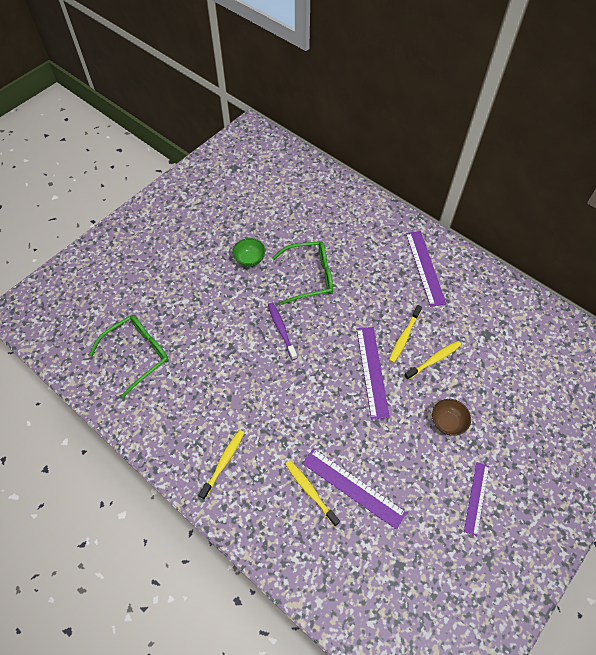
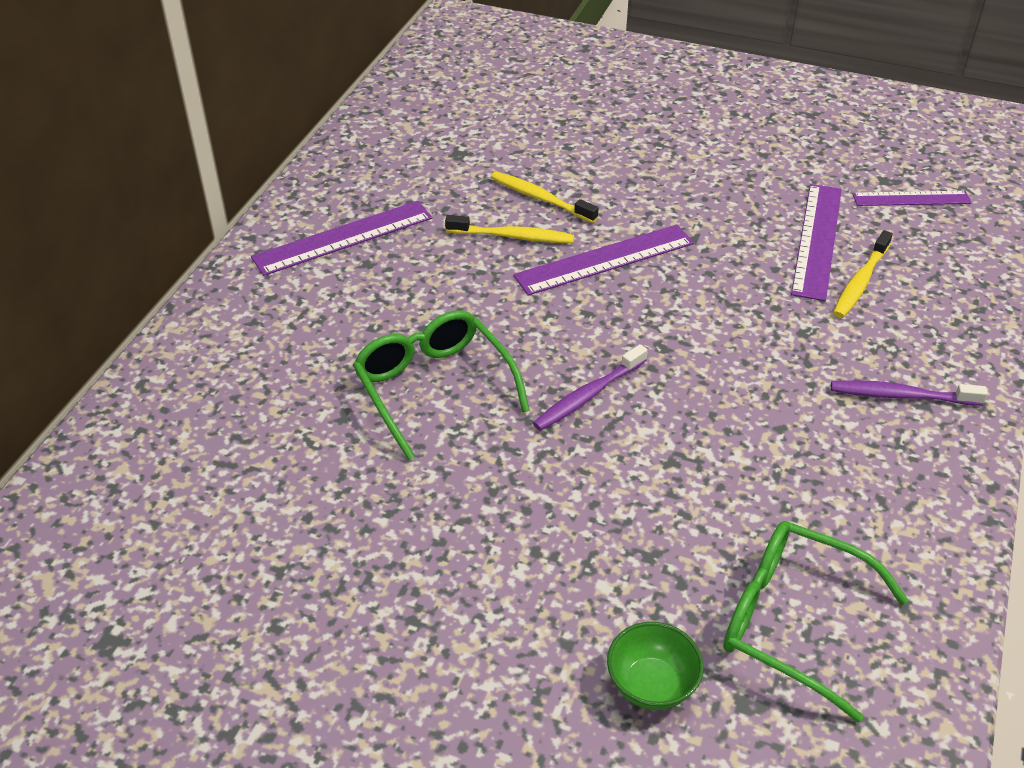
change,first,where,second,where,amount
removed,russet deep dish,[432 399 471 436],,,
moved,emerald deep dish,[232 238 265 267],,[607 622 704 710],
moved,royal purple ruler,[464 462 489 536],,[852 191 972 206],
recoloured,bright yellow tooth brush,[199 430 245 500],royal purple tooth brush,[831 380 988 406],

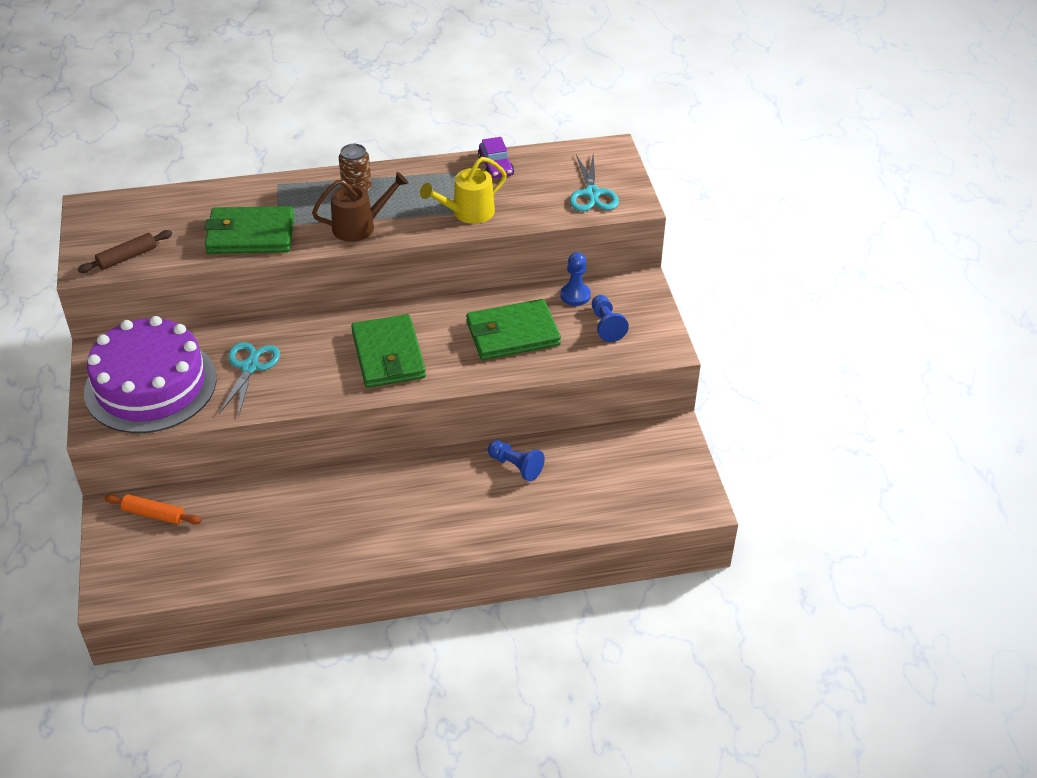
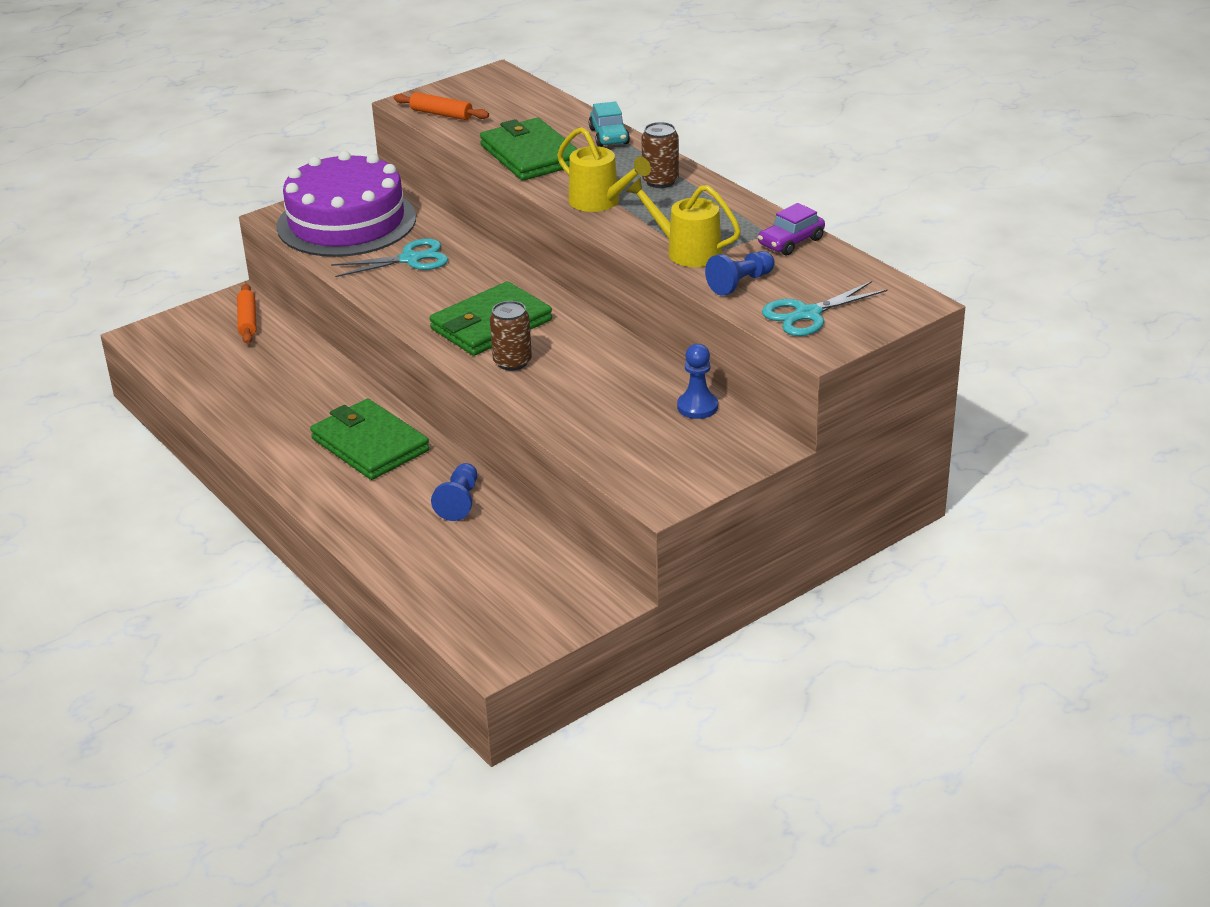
change,first,where,second,where,amount
added,,,russet soda can,[490 301 532 371],
added,,,turquoise car,[589 101 630 147],
moved,emerald billfold,[466 299 561 360],,[310 399 430 480],
moved,blue pawn,[592 295 629 342],,[705 251 775 296],
recoloured,russet pastry roller,[78 230 172 273],orange pastry roller,[394 92 489 120],
recoloured,russet watering can,[312 172 409 242],bright yellow watering can,[557 127 651 212],

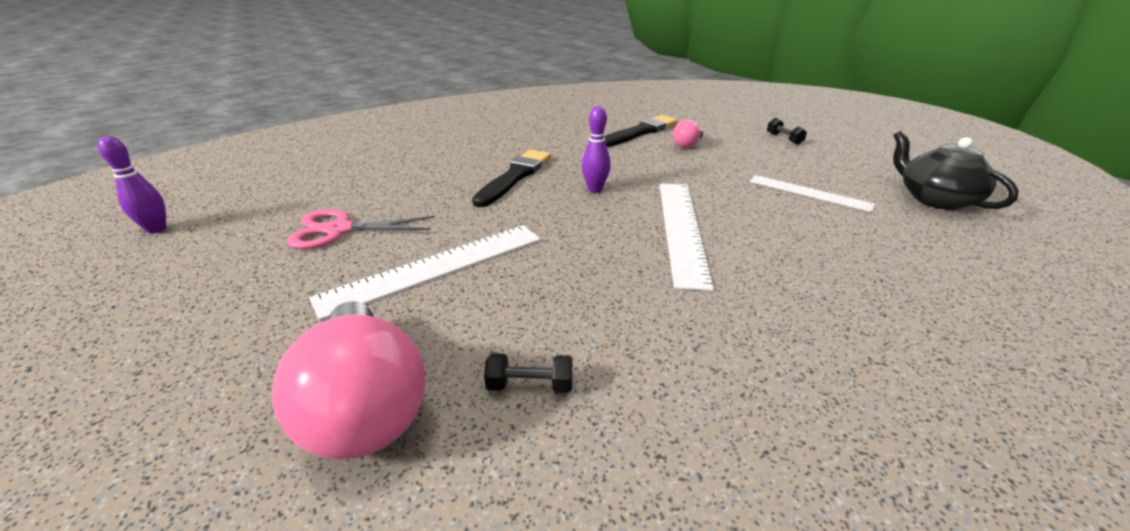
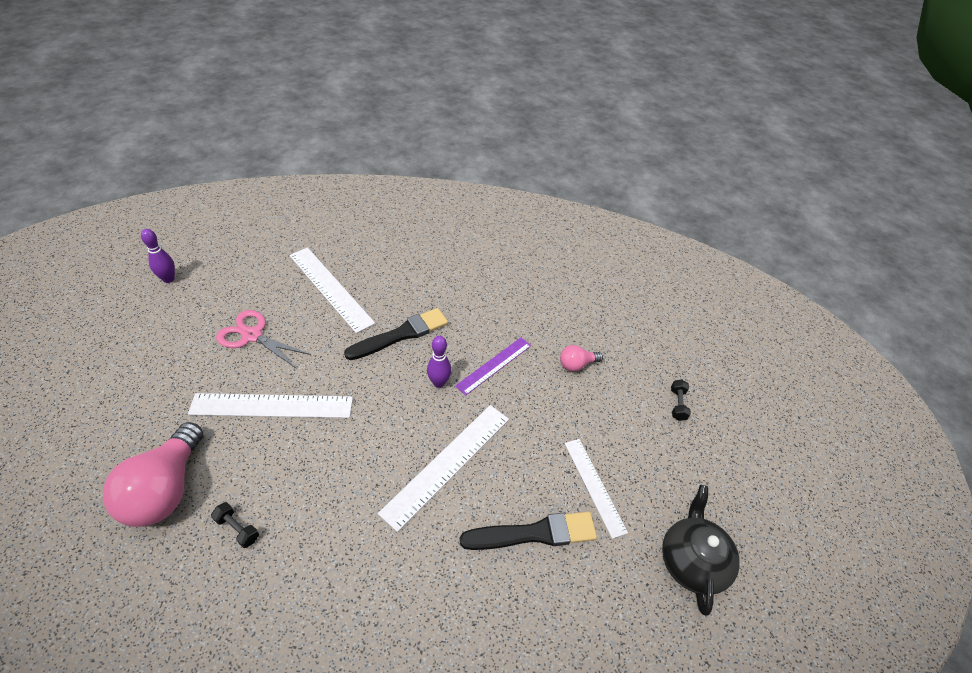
change,first,where,second,where,amount
added,,,white ruler,[289 247 375 334],
added,,,royal purple ruler,[455 338 531 396],
moved,jet-black paint brush,[604 115 678 147],,[460 512 597 550],

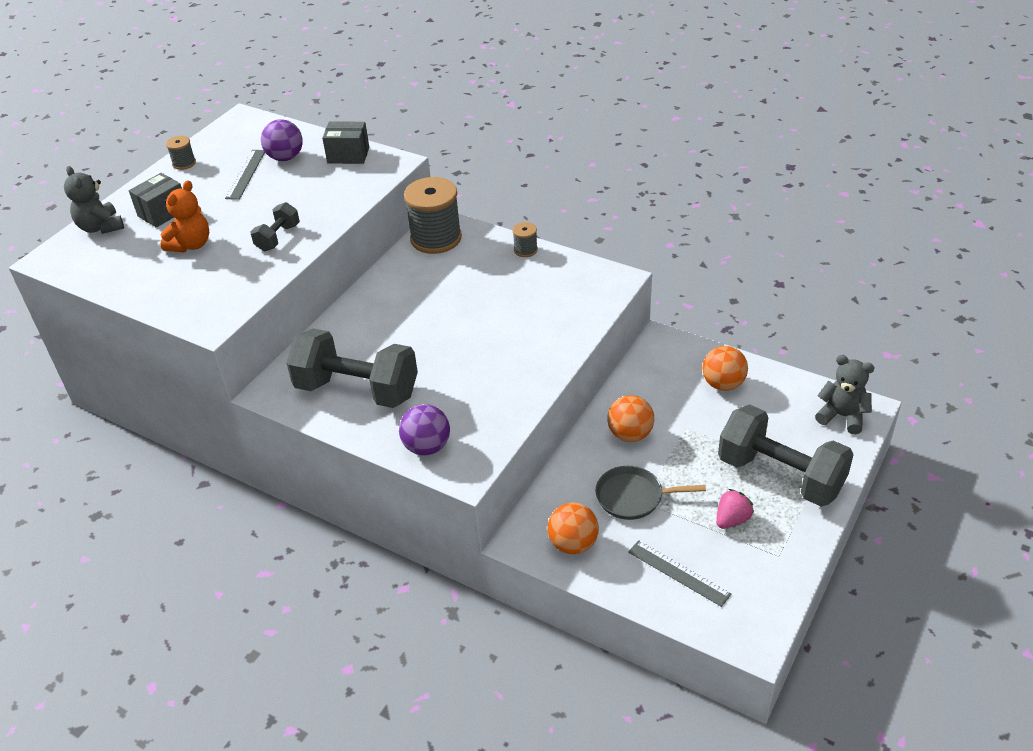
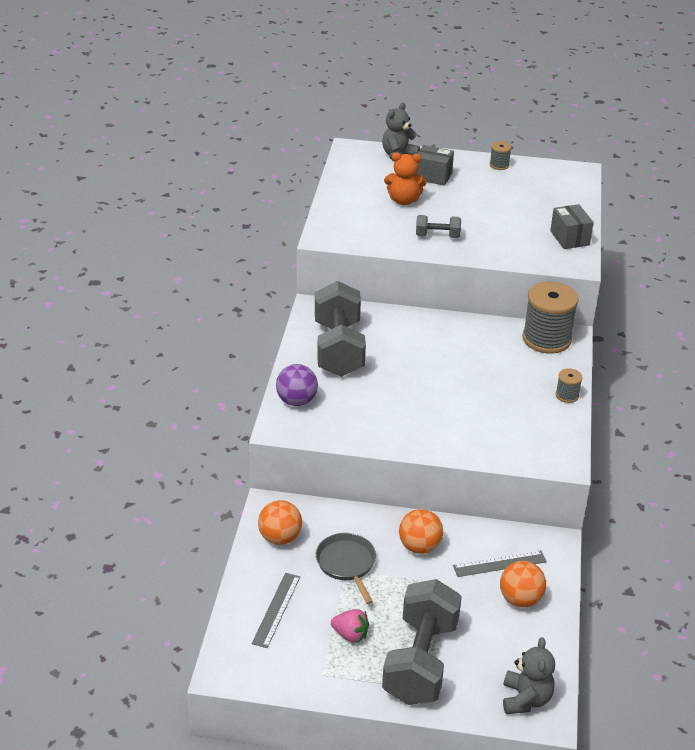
change,first,where,second,where,amount
removed,royal purple ball,[261 119 303 161],,,
moved,ash-grey ruler,[225 150 265 200],,[453 551 547 577],

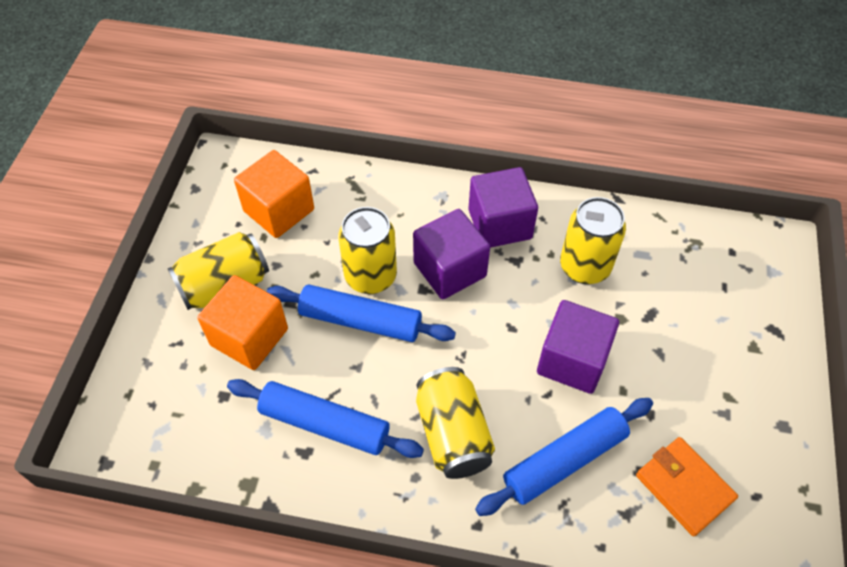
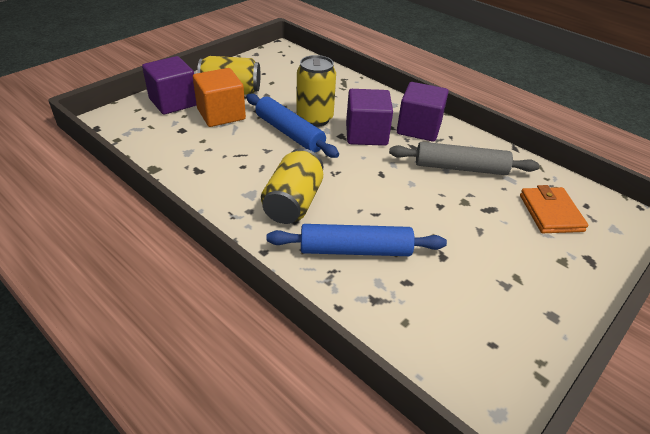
change,first,where,second,where,amount
removed,blue pastry roller,[227 379 424 458],,,
removed,orange solid cube,[234 150 314 238],,,
moved,royal purple solid cube,[537 300 619 394],,[142 56 197 115],
moved,orange billfold,[636 437 738 537],,[520 185 588 233],
replaced,bright yellow soda can,[560 197 626 284],ash-grey pastry roller,[389 142 540 175],

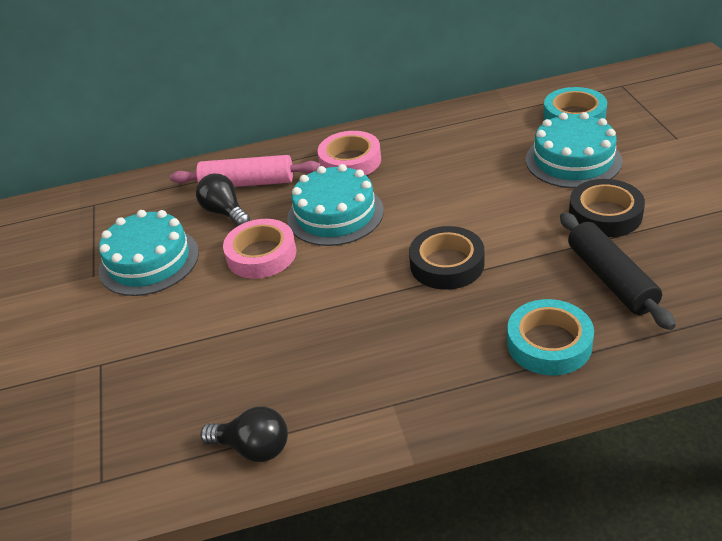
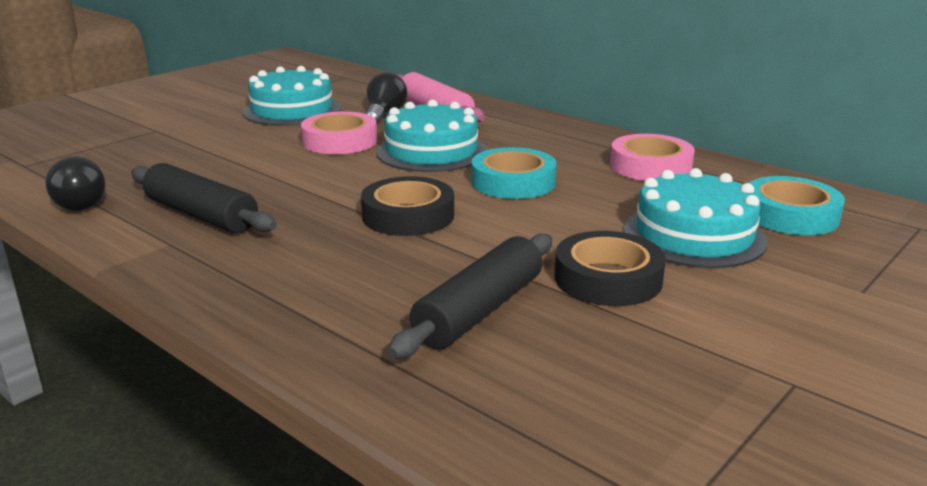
change,first,where,second,where,amount
added,,,jet-black pastry roller,[131 163 276 233],
moved,pink roll of tape,[318 131 381 175],,[610 134 695 181],
moved,turquoise roll of tape,[507 299 594 375],,[471 147 557 199],

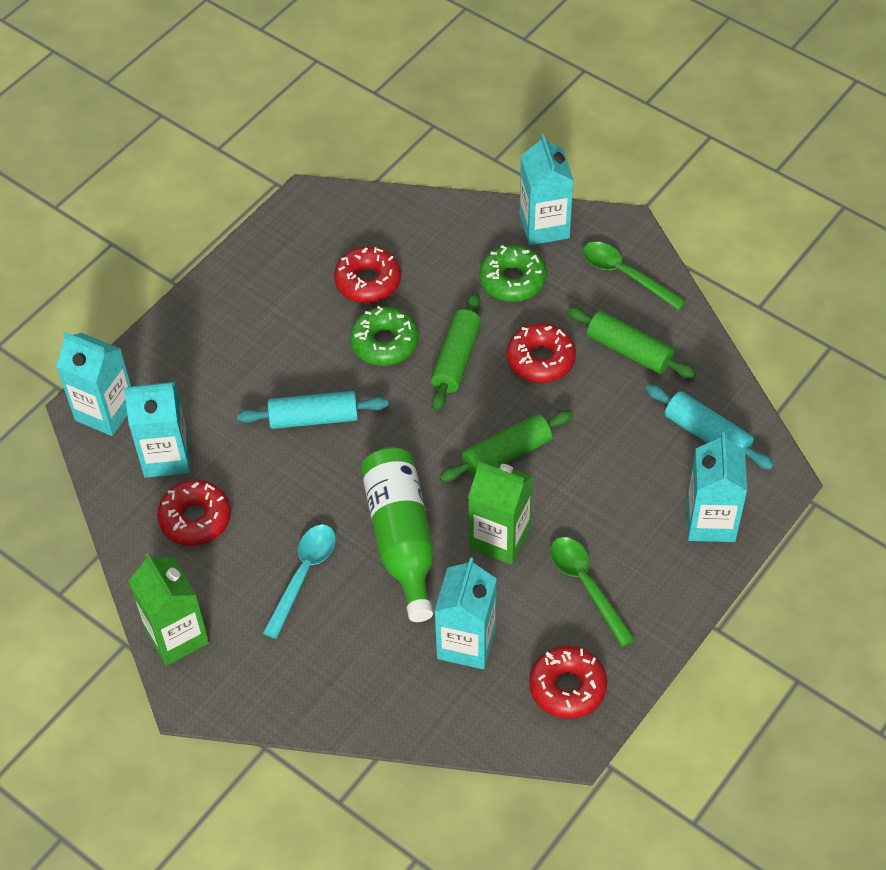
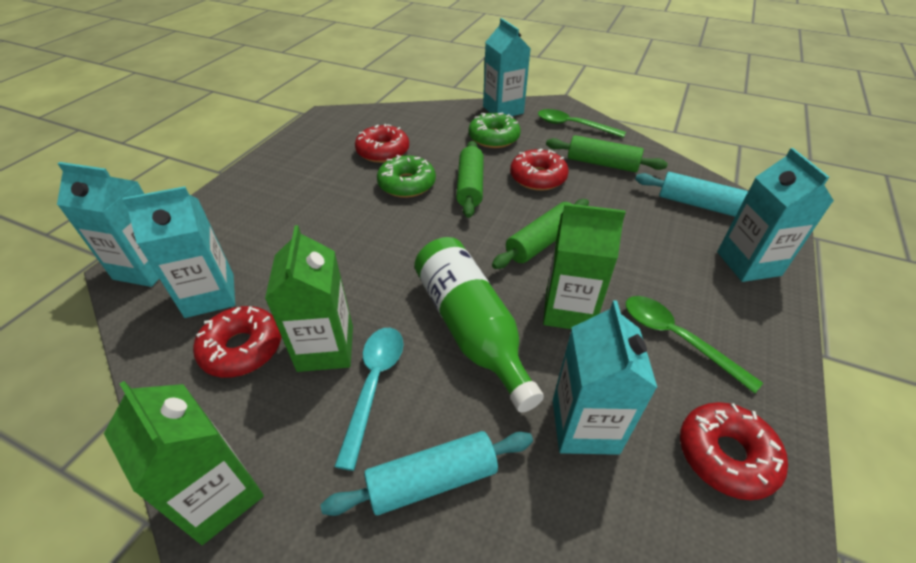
change,first,where,second,where,amount
added,,,emerald carton,[265 225 353 372],
moved,turquoise pastry roller,[237 391 388 429],,[321 431 533 516],

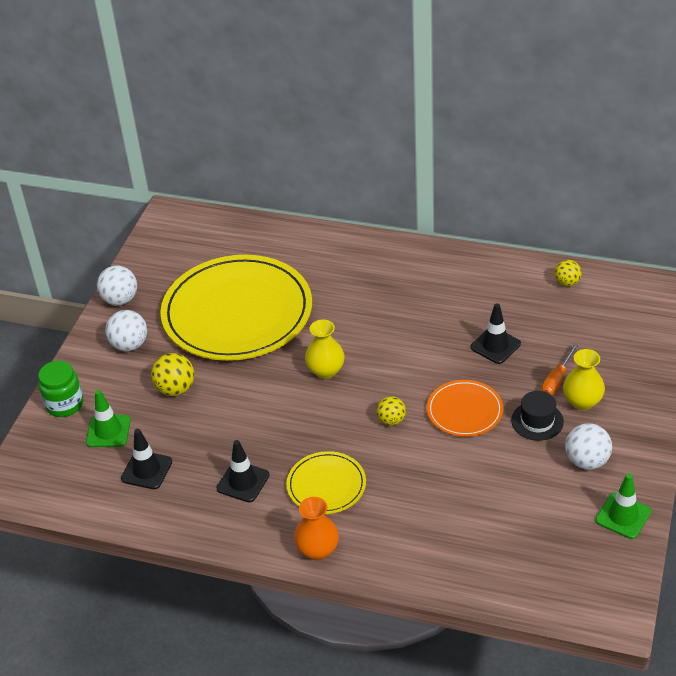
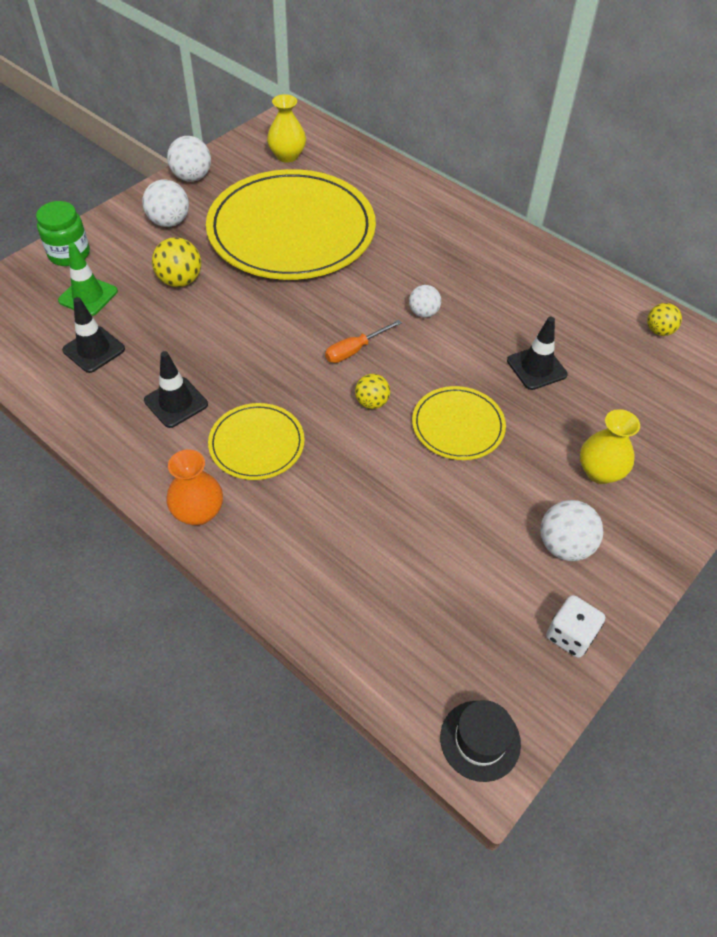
change,first,where,second,where,amount
added,,,white ball,[409 285 441 318],
moved,bright yellow tall vase,[305 319 345 379],,[267 94 306 163],
moved,jet-black hat,[511 391 564 441],,[440 700 521 782],
moved,orange screwdriver,[542 343 578 396],,[325 320 402 363],
replaced,emerald road cone,[595 473 651 539],white die,[546 595 605 658],
recoloured,orange dinner plate,[427 380 503 437],bright yellow dinner plate,[412 386 506 460],

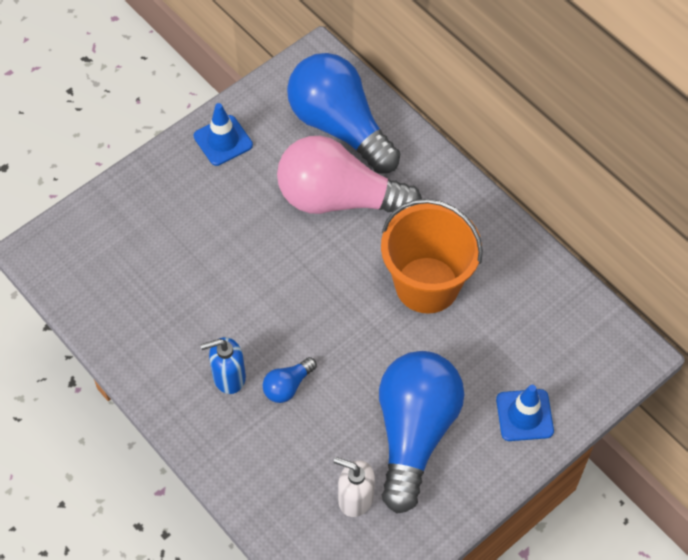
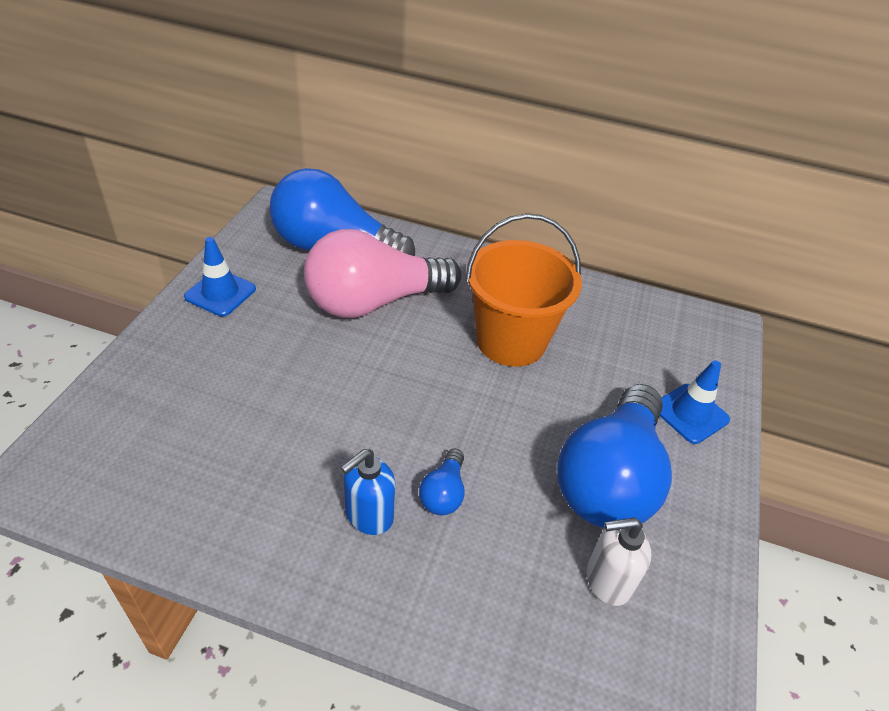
change,first,where,second,where,amount
turned,blue lightbulb,[379 351 464 513],,[557 384 672 528],135 degrees counterclockwise

